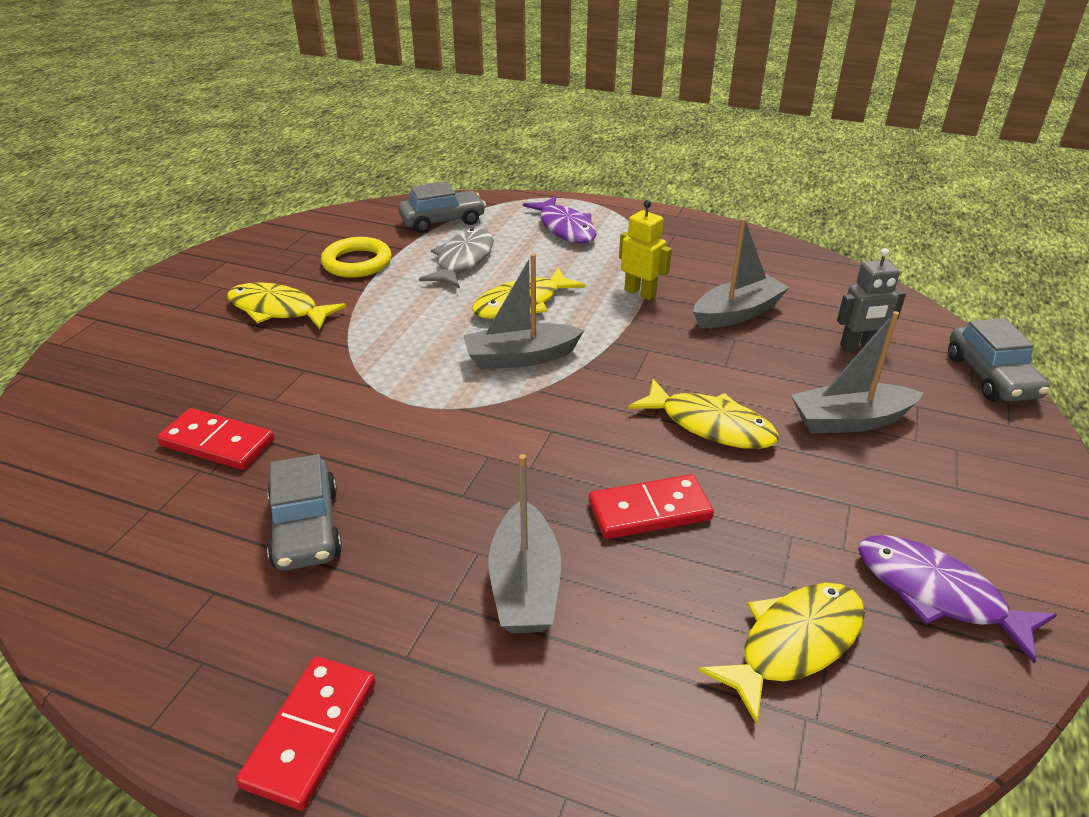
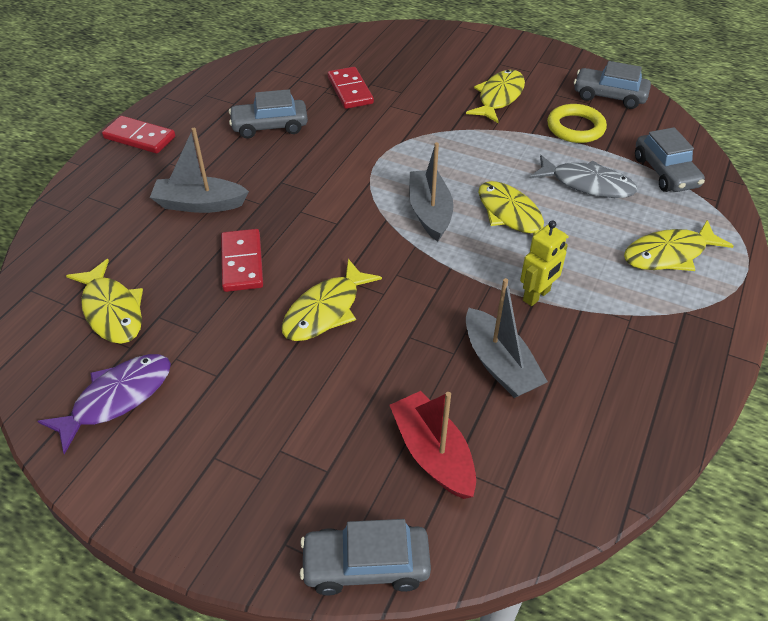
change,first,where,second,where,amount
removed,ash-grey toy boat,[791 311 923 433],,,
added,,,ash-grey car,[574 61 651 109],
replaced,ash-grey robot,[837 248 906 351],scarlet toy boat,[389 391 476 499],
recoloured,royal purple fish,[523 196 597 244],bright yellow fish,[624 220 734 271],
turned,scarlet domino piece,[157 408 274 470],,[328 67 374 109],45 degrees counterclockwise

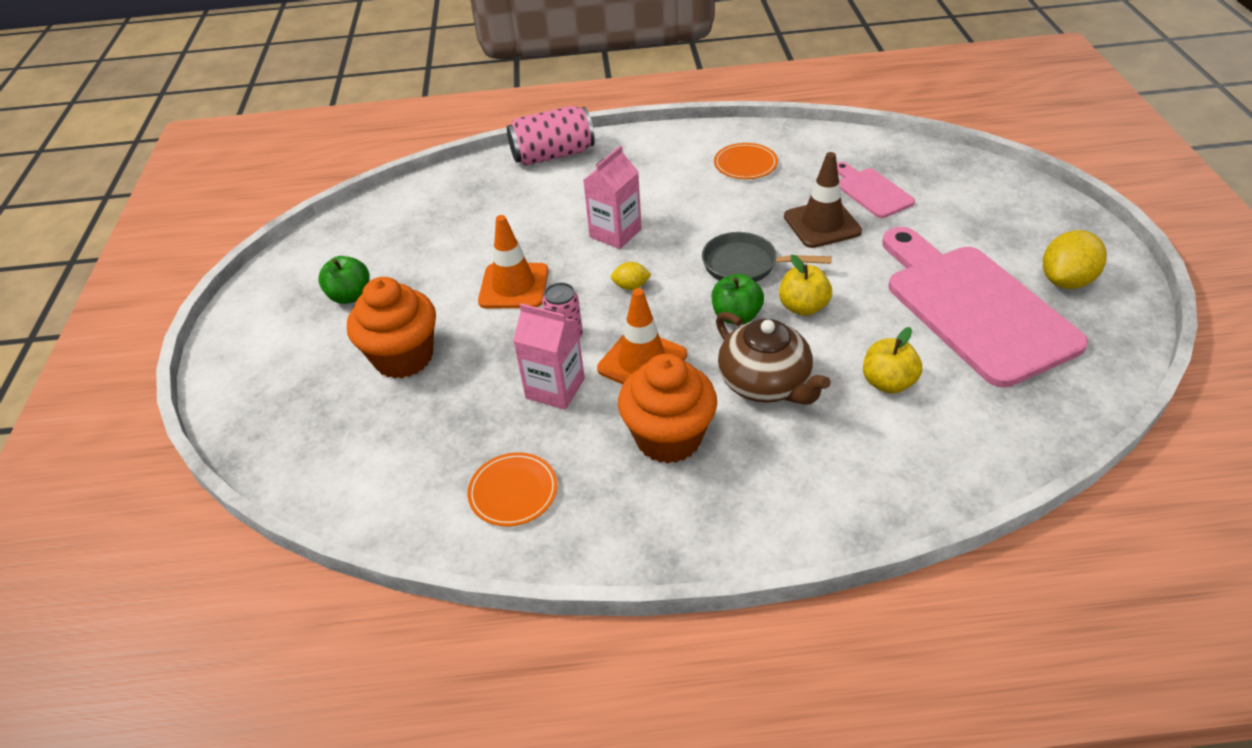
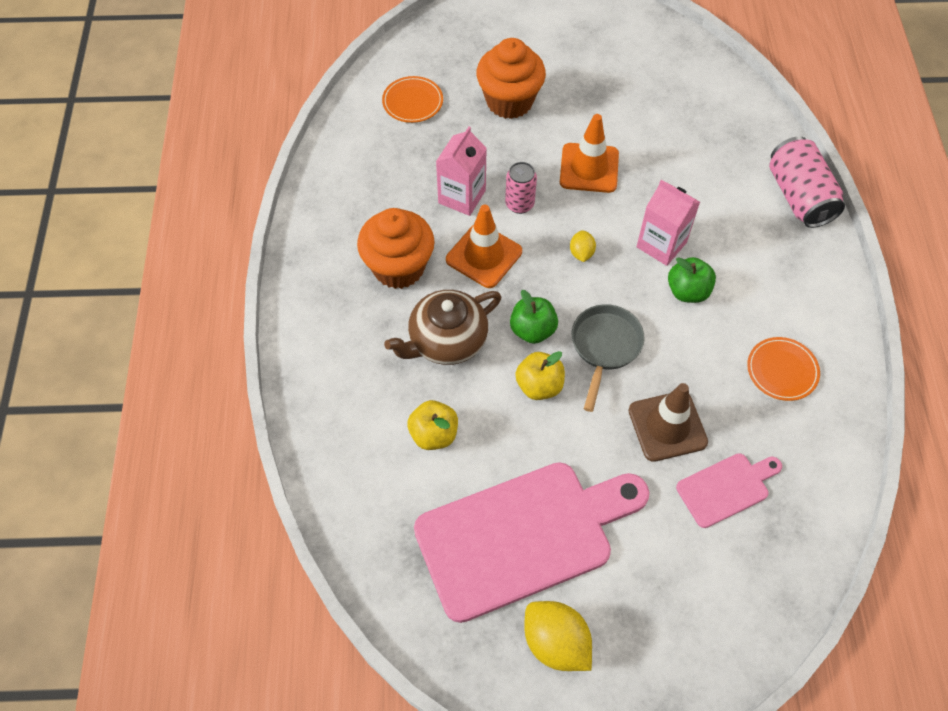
change,first,where,second,where,amount
moved,emerald apple fruit,[318 256 370 304],,[668 257 716 303],
moved,orange dinner plate,[468 452 558 526],,[382 76 443 123],

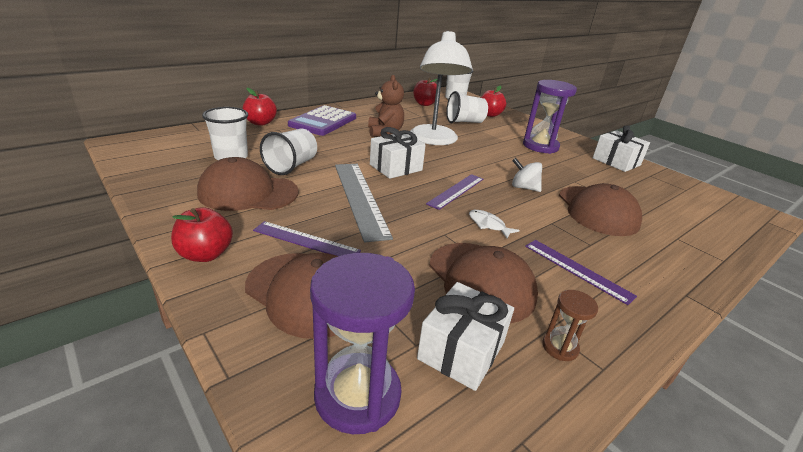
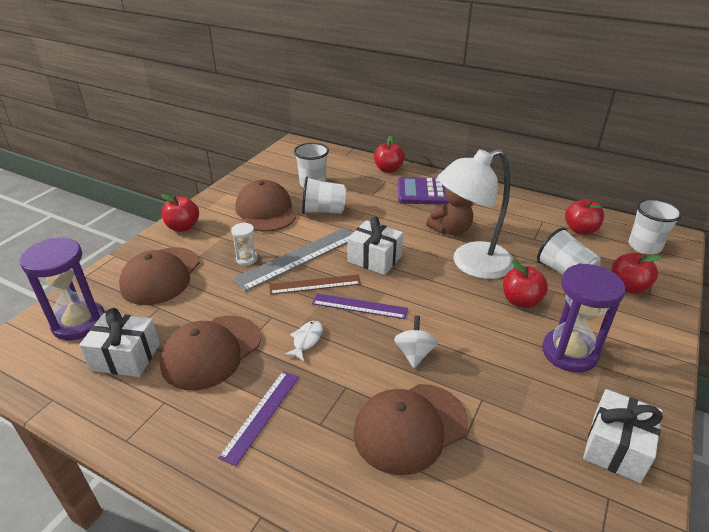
change,first,where,second,where,amount
removed,royal purple ruler,[253 221 361 256],,,
removed,russet sandglass,[542 290 598 361],,,
added,,,white sandglass,[231 223 258 266],
added,,,russet ruler,[269 274 361 295],
added,,,scarlet apple fruit,[503 260 548 308],

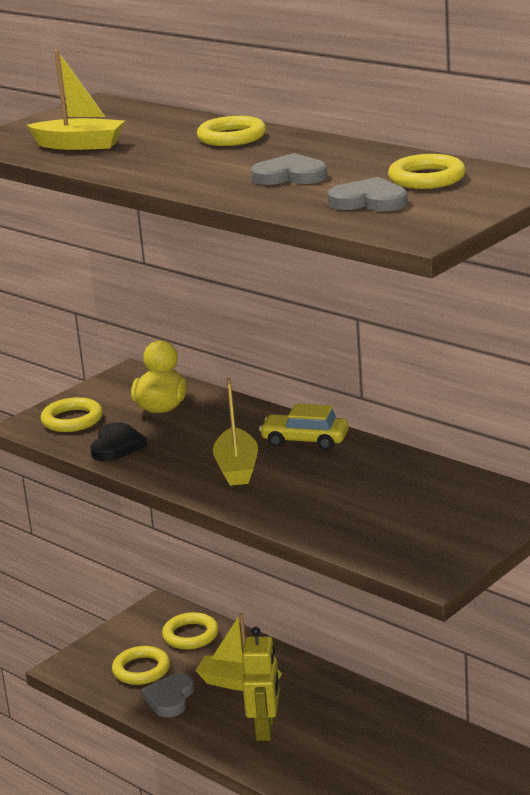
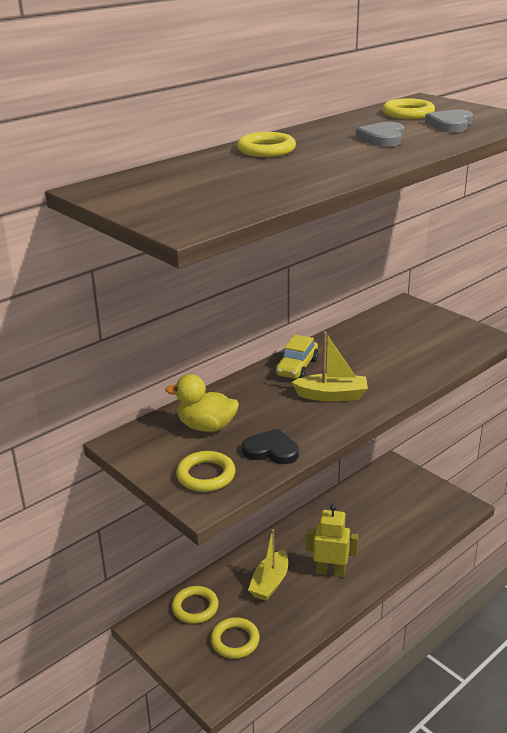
change,first,where,second,where,amount
removed,bright yellow toy boat,[27 50 125 150],,,
removed,ash-grey heart shape,[141 674 194 717],,,

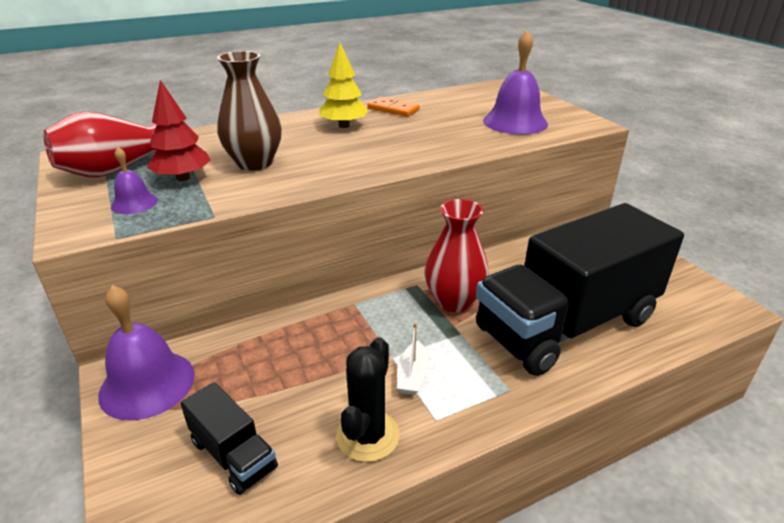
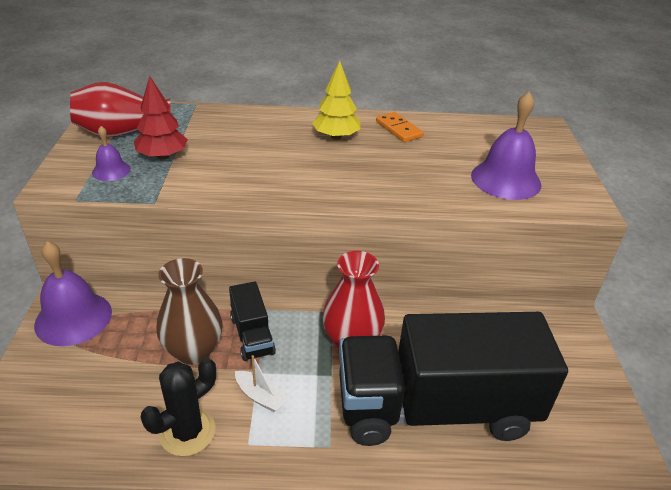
change,first,where,second,where,amount
moved,jet-black lorry,[180 382 278 495],,[229 282 276 361],
moved,russet tall vase,[217 51 282 171],,[156 258 222 365],
turned,white toy boat,[397 323 428 395],,[235 355 288 412],90 degrees counterclockwise

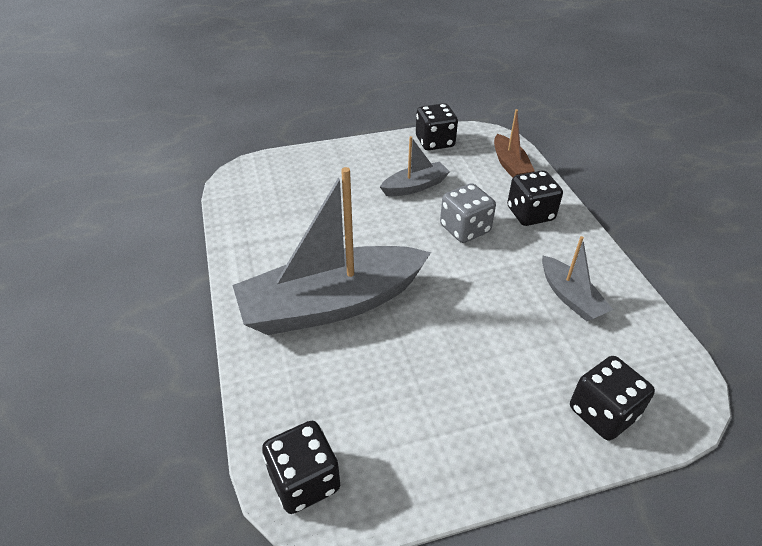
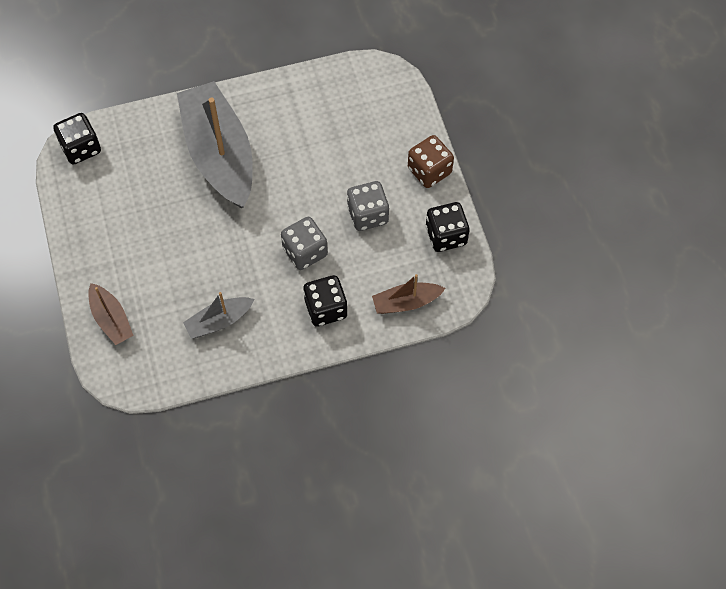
change,first,where,second,where,amount
added,,,russet die,[408 135 454 188],
replaced,ash-grey toy boat,[380 136 450 196],ash-grey die,[347 181 389 231],
replaced,jet-black die,[570 356 655 441],russet toy boat,[88 283 134 345],

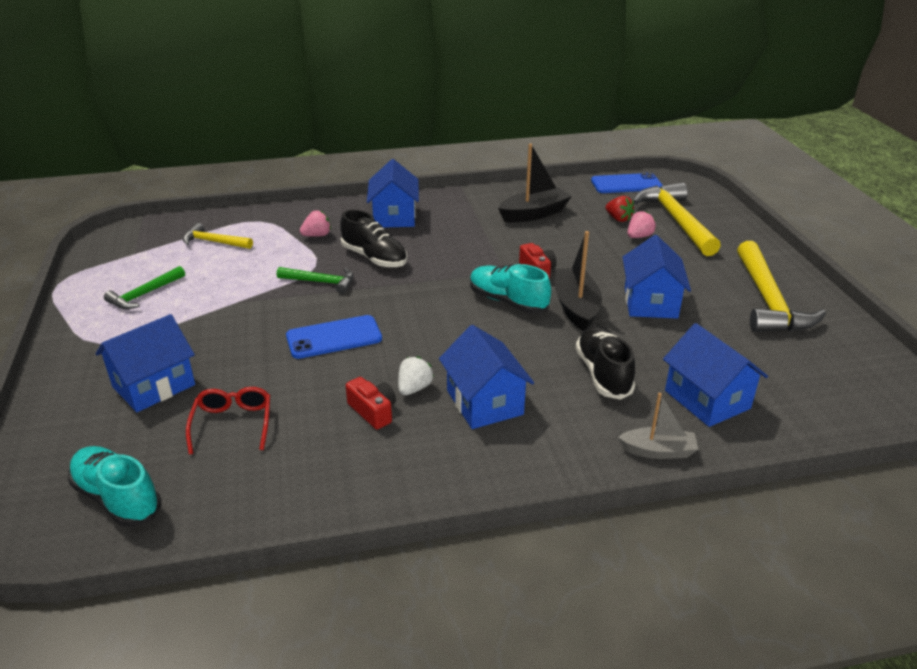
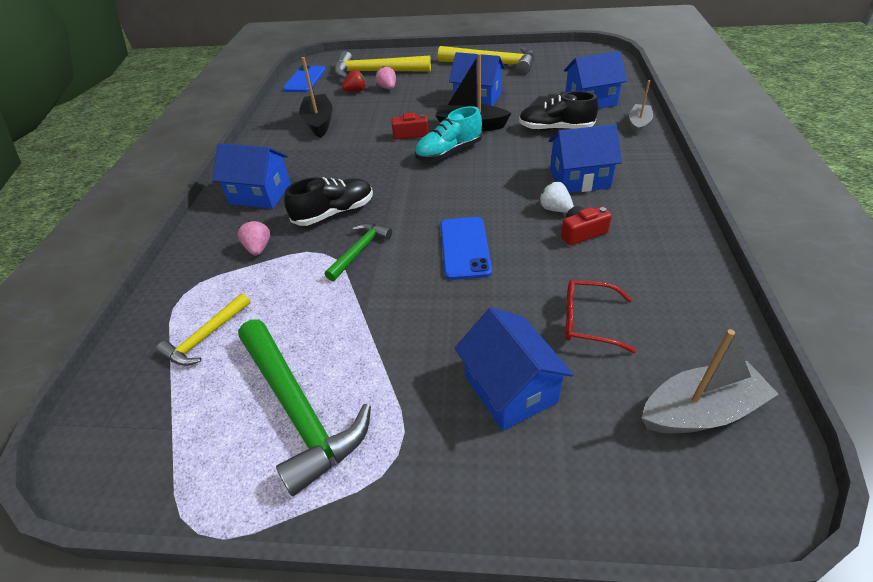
change,first,where,second,where,amount
replaced,turquoise lace-up shoe,[68 446 161 527],ash-grey toy boat,[642 329 778 433],
resized,emerald carpenter's hammer,[104 266 185 309],,[238 319 371 496],x1.85

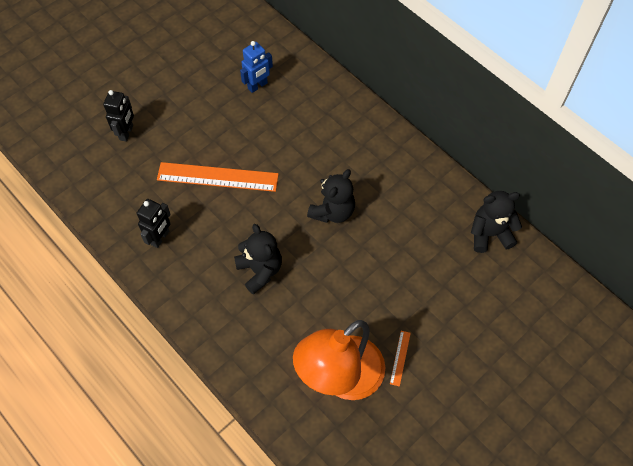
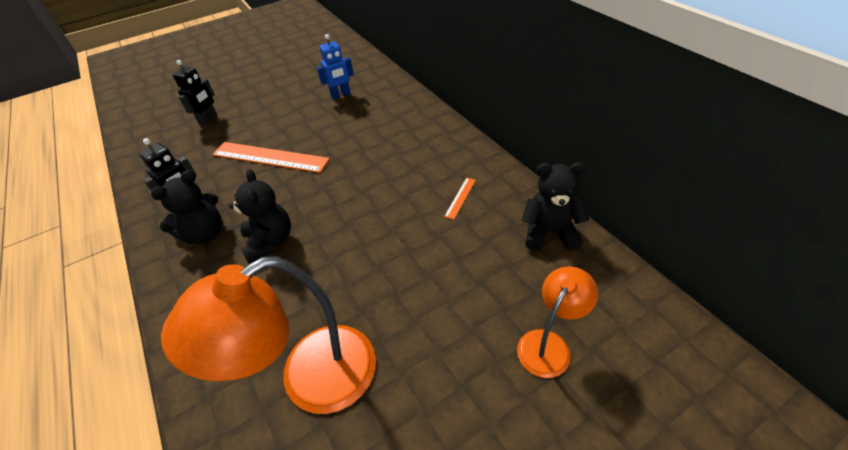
change,first,where,second,where,amount
added,,,orange reading lamp,[517 266 598 378],
moved,jet-black teddy,[307 169 355 223],,[151 170 222 244],
moved,orange ruler,[390 331 411 387],,[444 178 476 220],

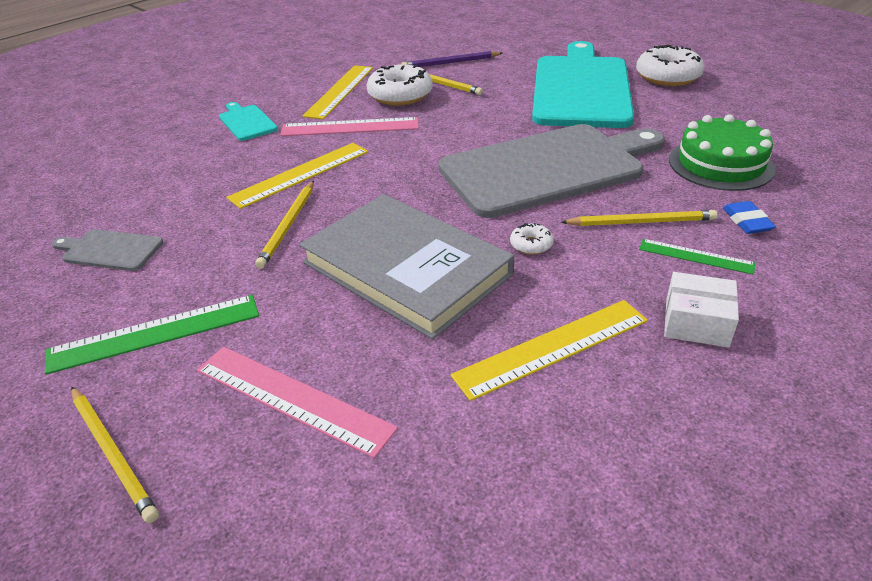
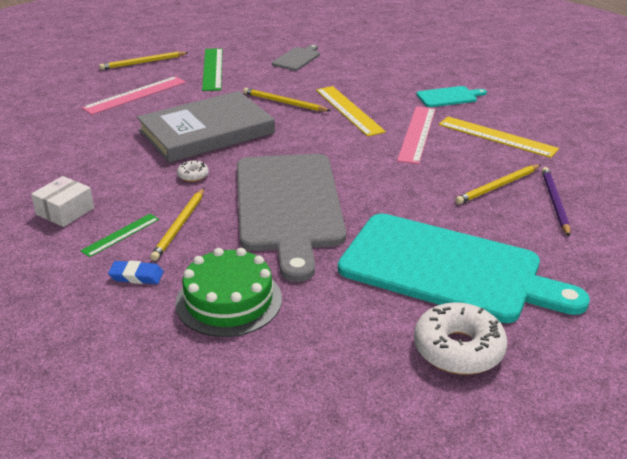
change,first,where,second,where,amount
removed,white donut,[367 65 433 106],,,
removed,bright yellow ruler,[451 300 648 401],,,

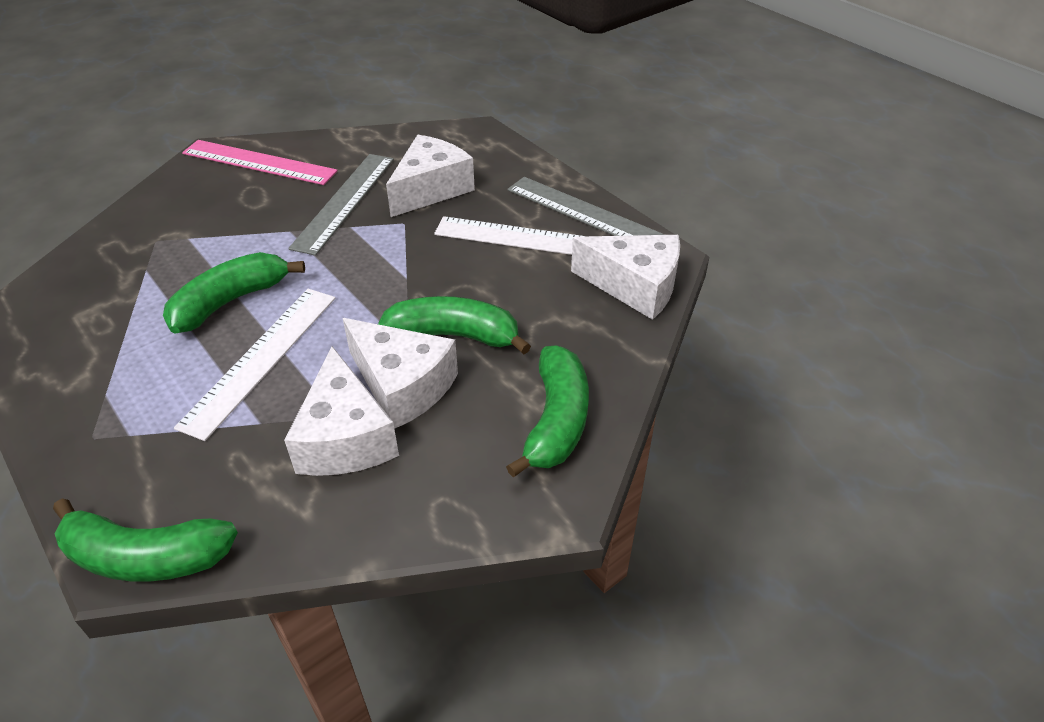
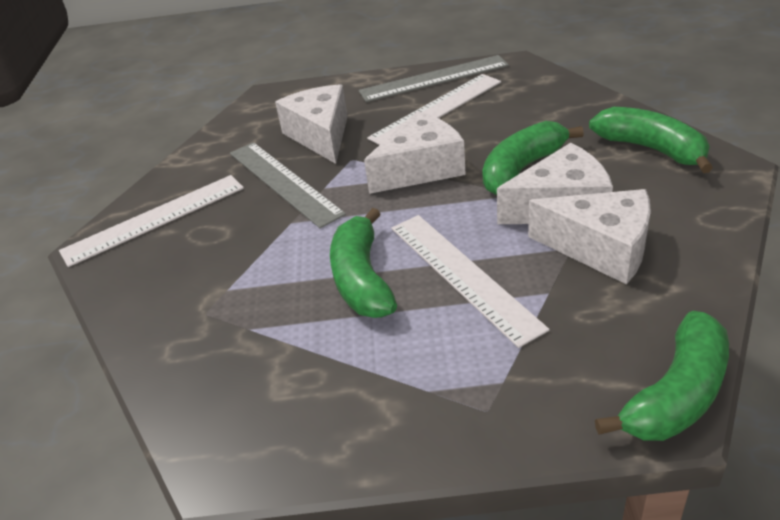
change,first,where,second,where,amount
moved,white cheese,[571 235 680 320],,[364 111 466 194],
recoloured,pink ruler,[182 140 338 185],white ruler,[59 175 244 267],

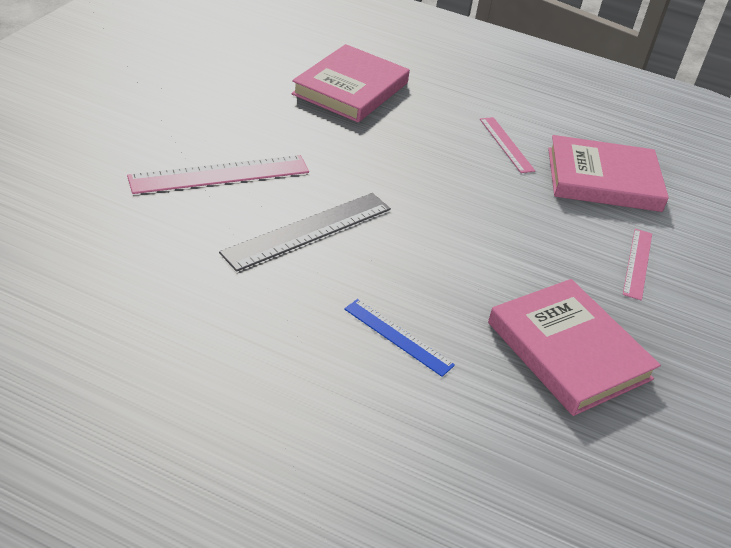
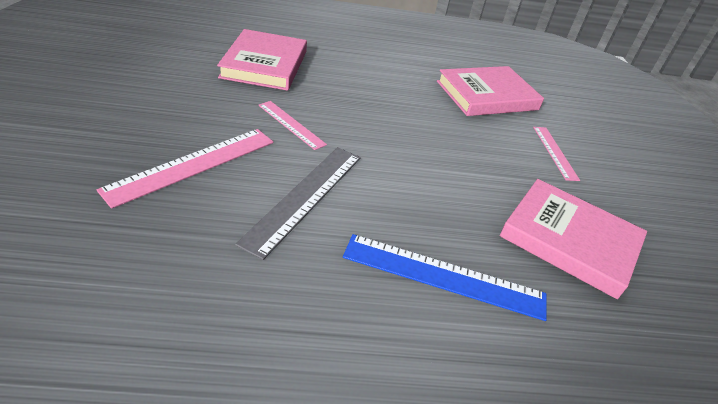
change,first,where,second,where,amount
moved,pink ruler,[480 117 535 173],,[258 101 327 150],
resized,blue ruler,[344 299 455 377],,[343 234 547 321],x1.66

